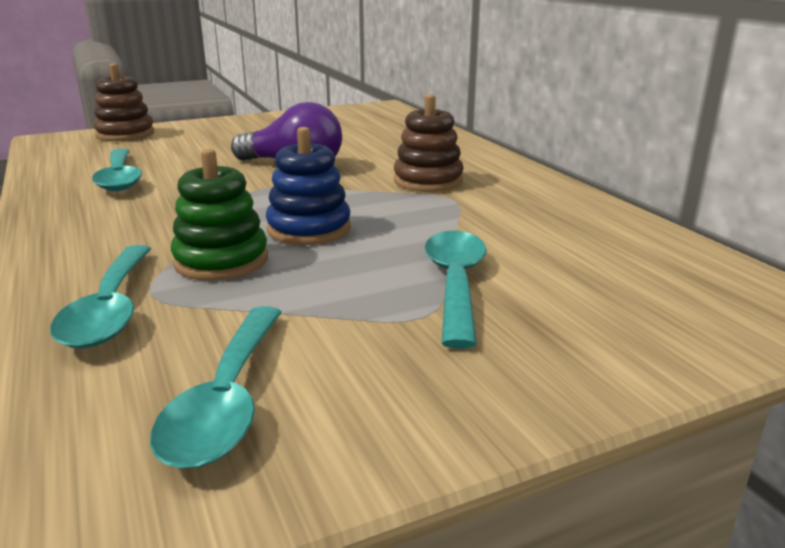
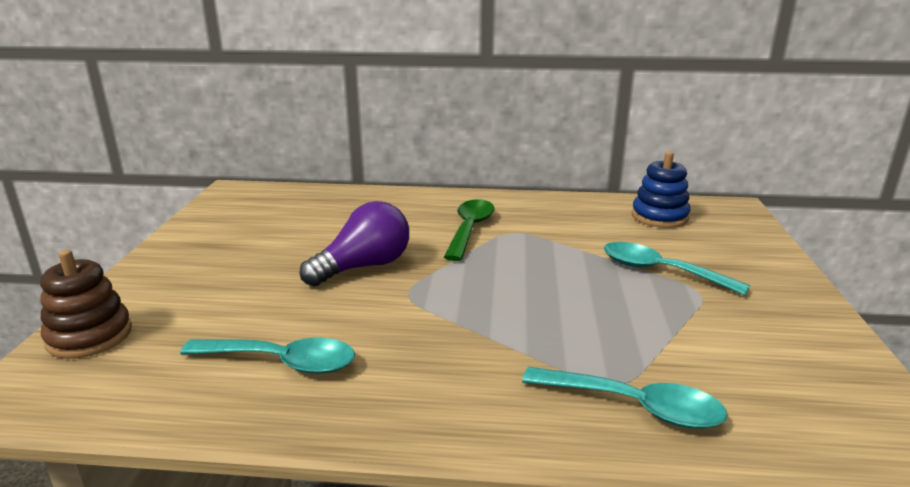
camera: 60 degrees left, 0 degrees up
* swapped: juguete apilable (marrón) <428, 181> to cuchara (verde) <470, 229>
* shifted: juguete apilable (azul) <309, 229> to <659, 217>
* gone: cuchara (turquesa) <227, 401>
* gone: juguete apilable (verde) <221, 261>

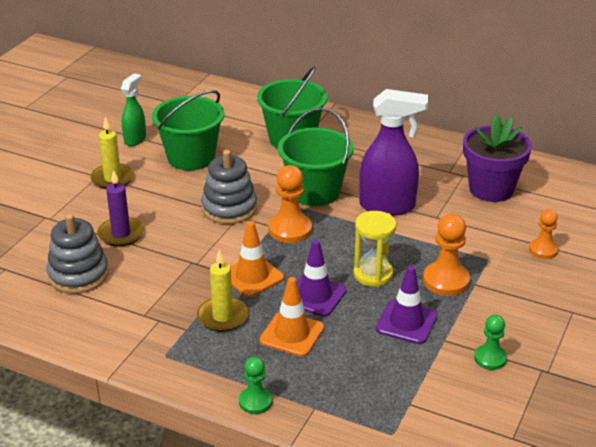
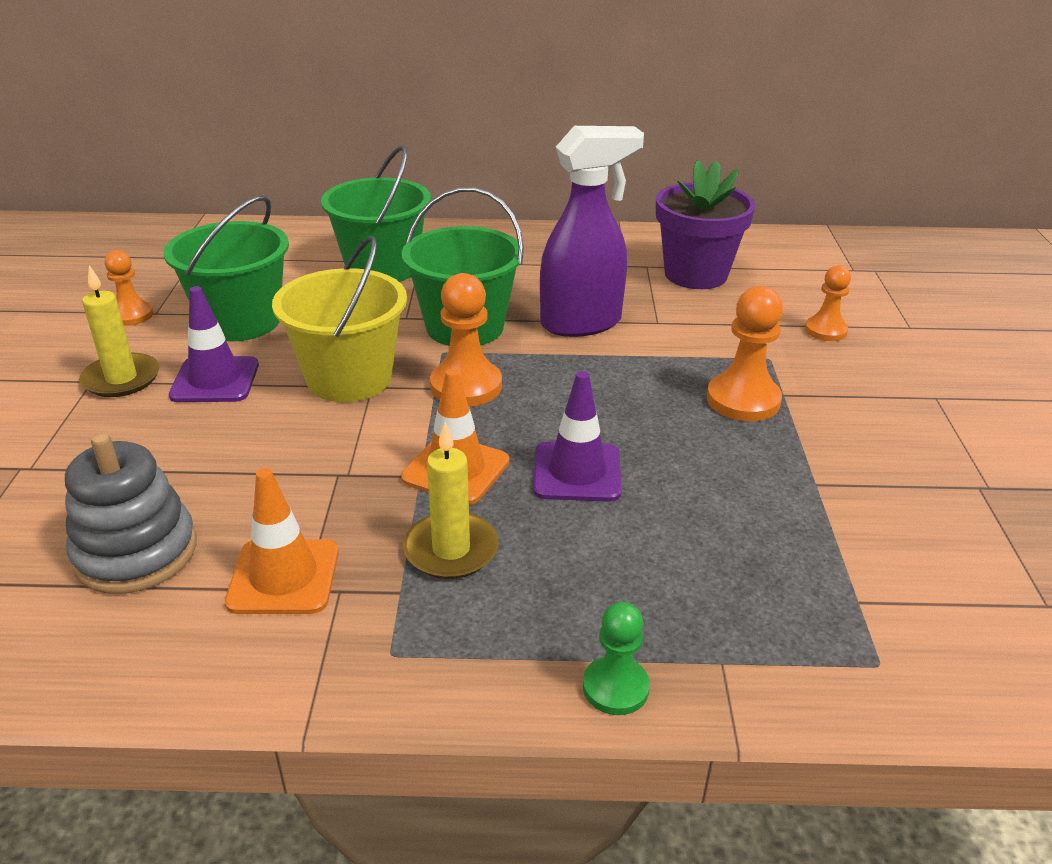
camera: 25 degrees left, 0 degrees up
* swapped: pulverizador (verde) <135, 139> to peón (naranja) <132, 315>
* shifted: cono de tráfico (morado) <406, 322> to <215, 380>
* shifted: cono de tráfico (naranja) <292, 334> to <284, 577>
* swapped: juguete apilable (gris) <229, 208> to balde (amarillo) <349, 378>
* gone: vela (morado) <121, 234>
* gone: reloj de arena (amarillo) <373, 274>
* gone: peón (verde) <490, 358>

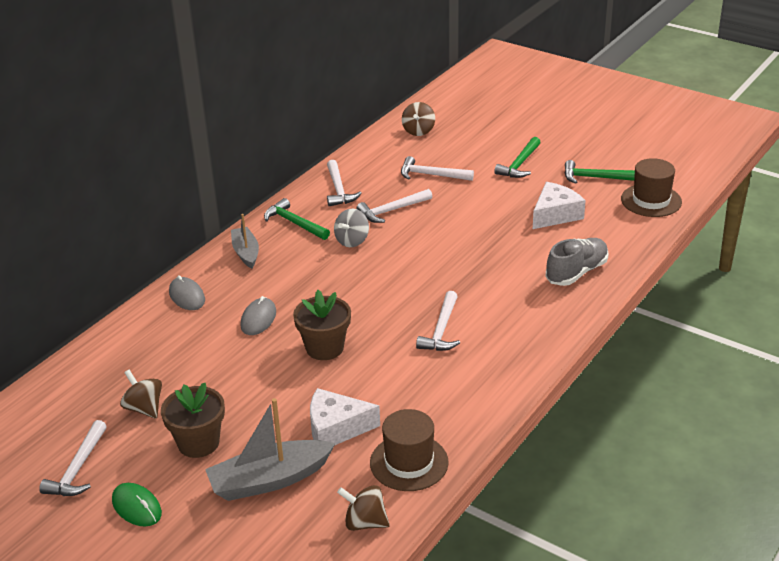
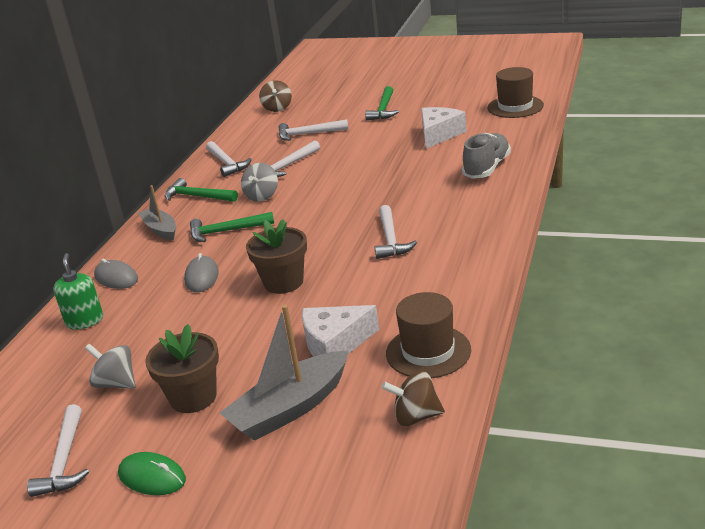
camera: 15 degrees left, 5 degrees down
* new: dispensador de jabón (verde) <85, 321>
* repainted: peonza (marrón) <144, 408> to peonza (gris) <116, 383>
* shifted: martillo (verde) <595, 177> to <226, 231>

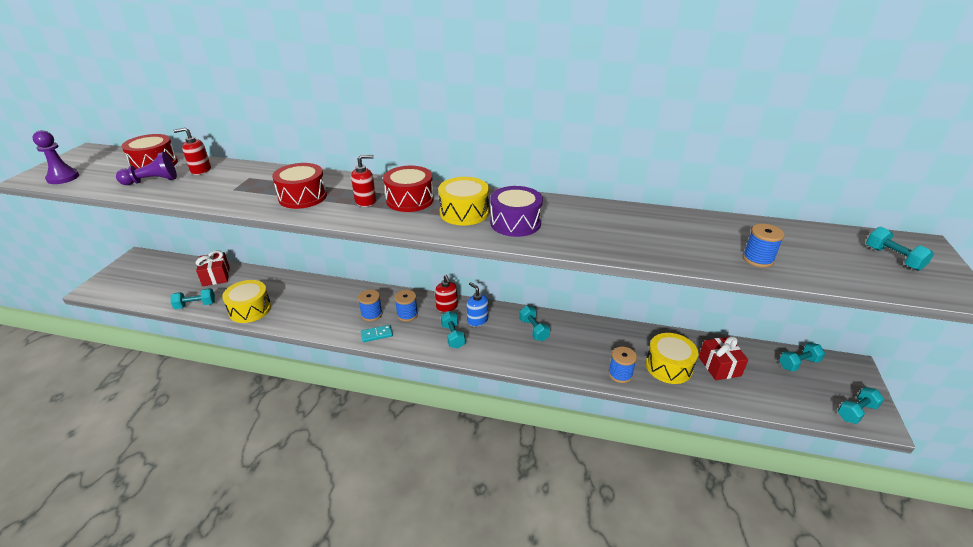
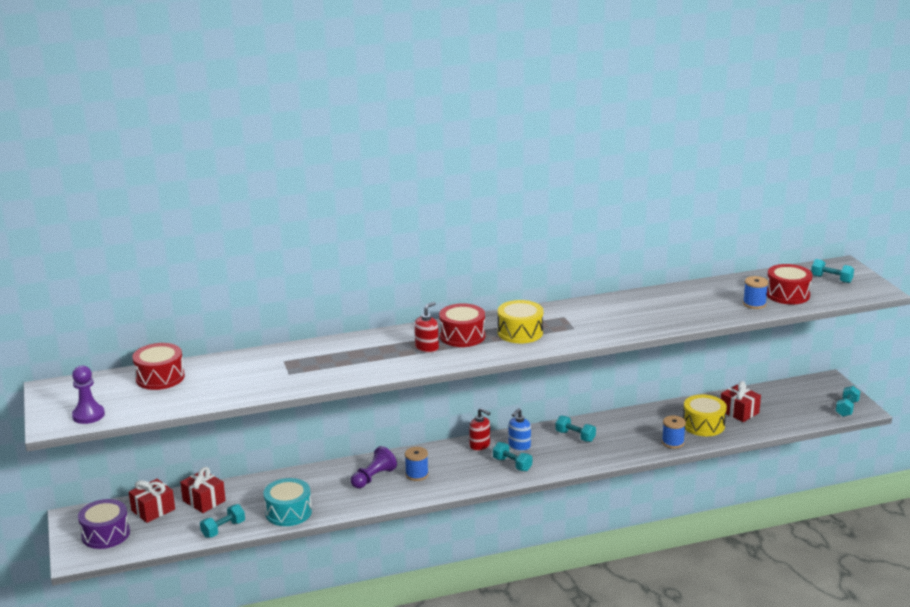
camera: 30 degrees left, 10 degrees down
* shifted: tambor (morado) <515, 223> to <105, 534>
* new: regalo (rojo) <153, 510>
* repainted: tambor (amarillo) <250, 309> to tambor (turquesa) <288, 512>
* shifted: peón (morado) <152, 181> to <373, 478>
* rotated: dispensador de jabón (azul) <477, 320> = <519, 446> 75 degrees counterclockwise
* shifted: tambor (rojo) <302, 197> to <787, 294>
* gone: dispensador de jabón (rojo) <200, 170>
* gone: ficha de dominó (turquesa) <376, 334>
* gone: carrete (azul) <407, 314>
* gone: mancuerna (turquesa) <798, 363>

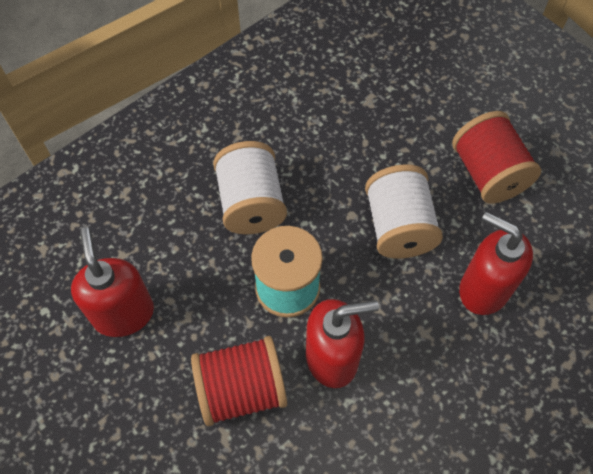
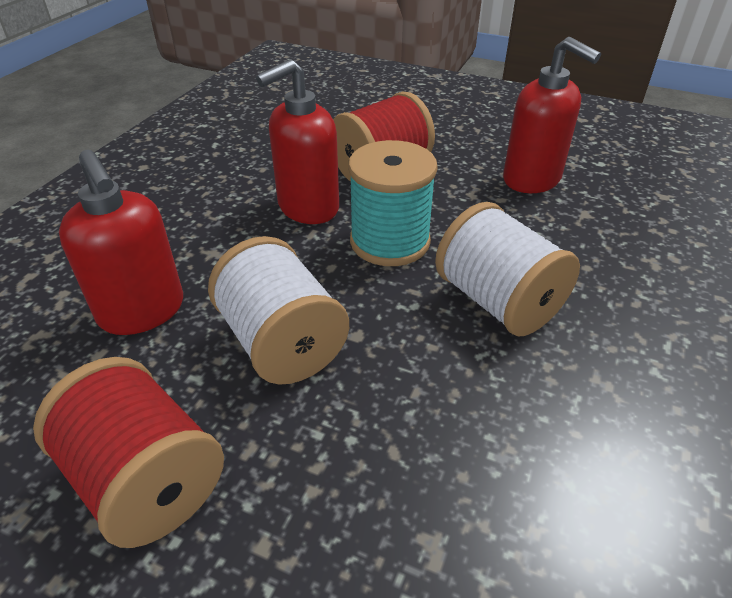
camera: 155 degrees right, 20 degrees down
* rotated: dispensador de jabón (rojo) <483, 289> = <142, 311> 45 degrees clockwise

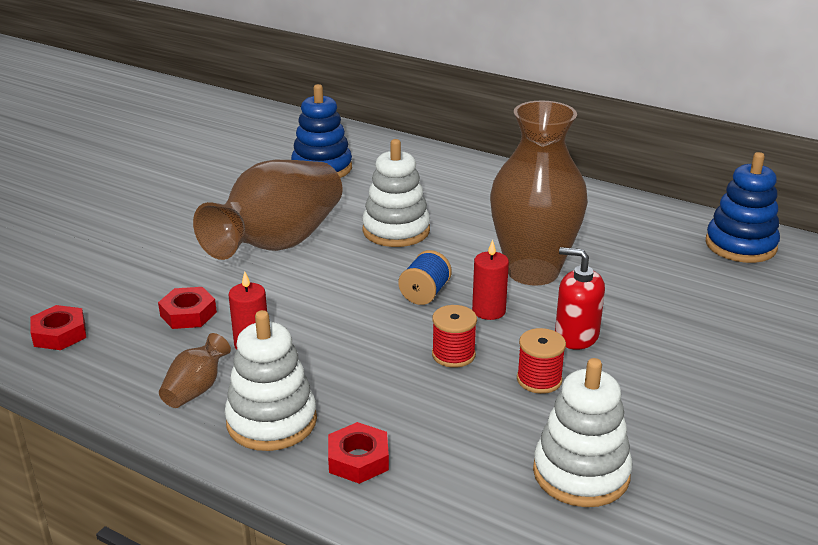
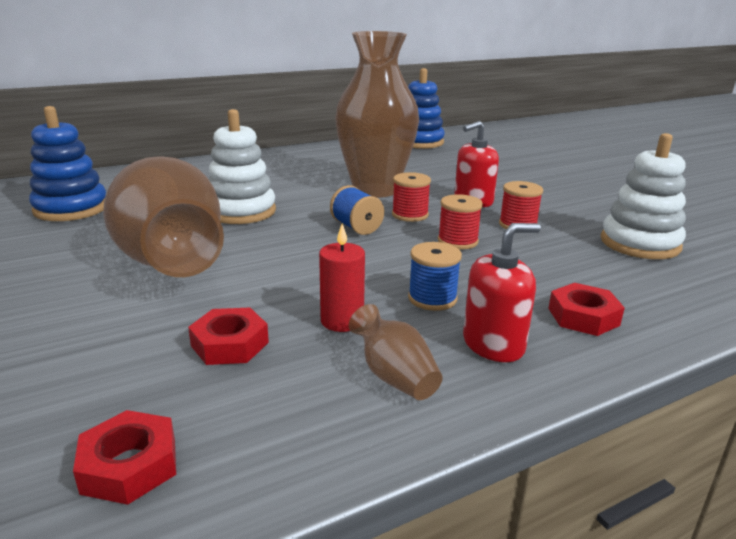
camera: 60 degrees left, 5 degrees down
* swapped: vela (rojo) <488, 311> to carrete (rojo) <410, 215>
* new: carrete (azul) <432, 298>
* swapped: juguete apilable (blanco) <271, 421> to dispensador de jabón (rojo) <493, 344>

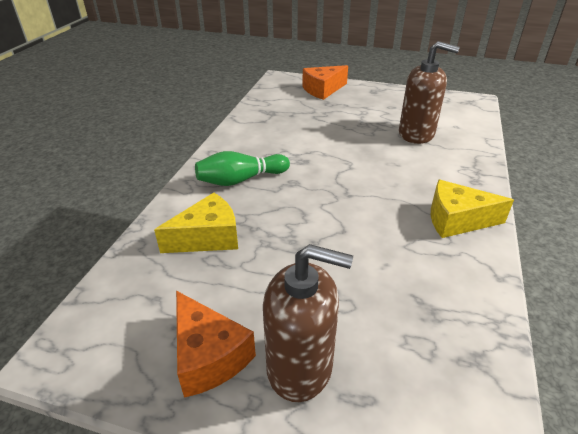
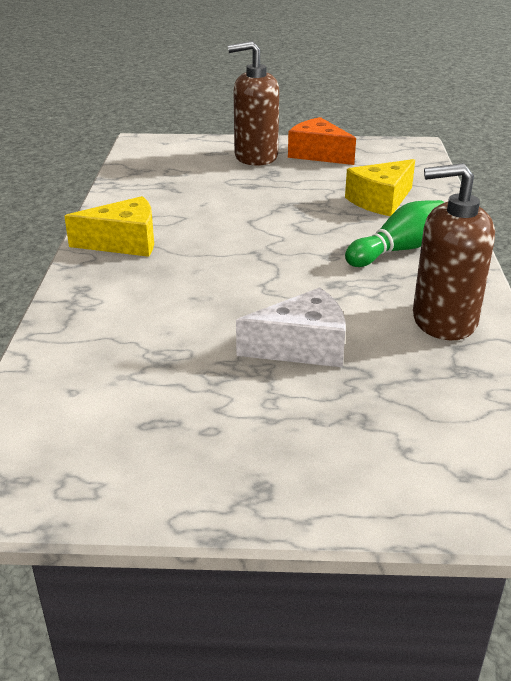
camera: 165 degrees right, 5 degrees down
* new: queso (blanco) <302, 347>
* shifted: dispensador de jabón (marrón) <416, 134> to <443, 320>
* gone: queso (naranja) <323, 90>

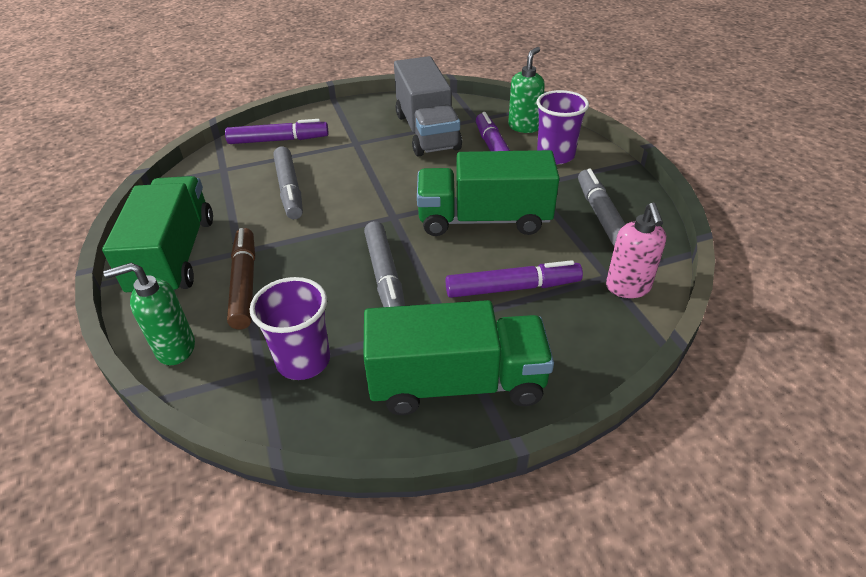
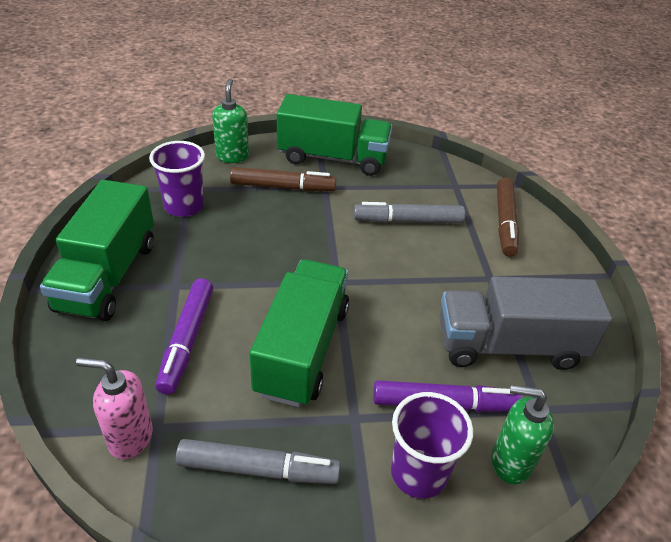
camera: 100 degrees right, 0 degrees up
* rotated: dispensador de jabón (verde) <524, 127> = <510, 462> 150 degrees clockwise
* repainted: rotulador (morado) <278, 140> to rotulador (marrón) <505, 223>
* gone: rotulador (gris) <385, 277>

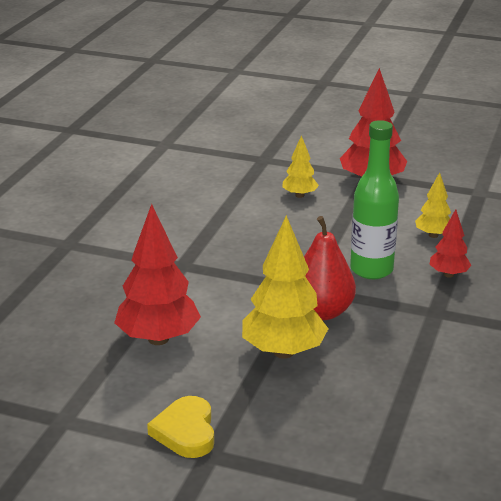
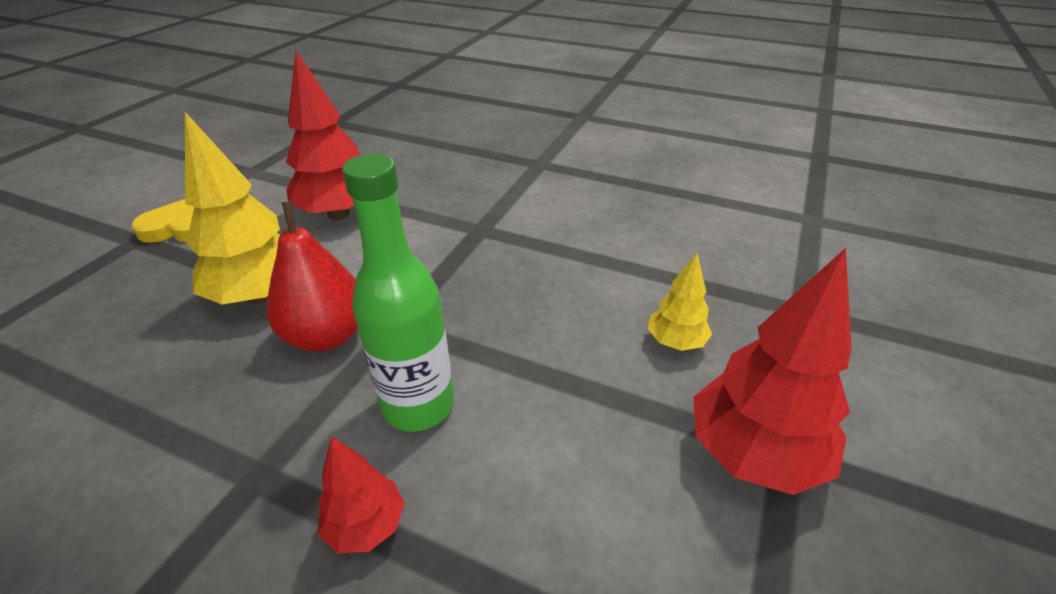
camera: 95 degrees right, 10 degrees up
* gone: árbol (amarillo) <433, 235>

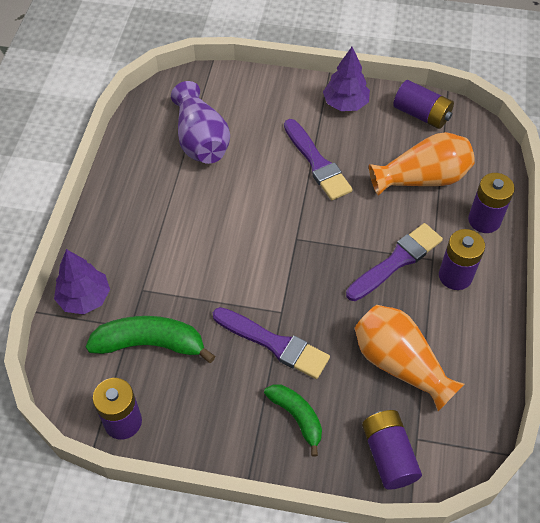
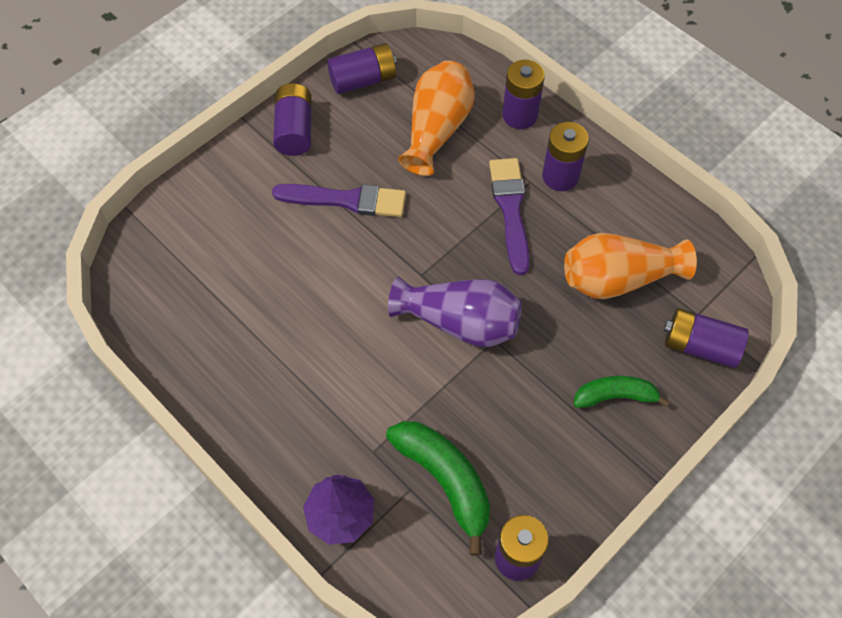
camera: 55 degrees left, 5 degrees up
* swapped: árbol (morado) <345, 104> to pila (morado) <294, 130>
* rotated: plátano (verde) <150, 344> = <445, 480> 105 degrees clockwise
* shifted: florero (morado) <201, 140> to <460, 322>
* gone: pincel (morado) <274, 344>

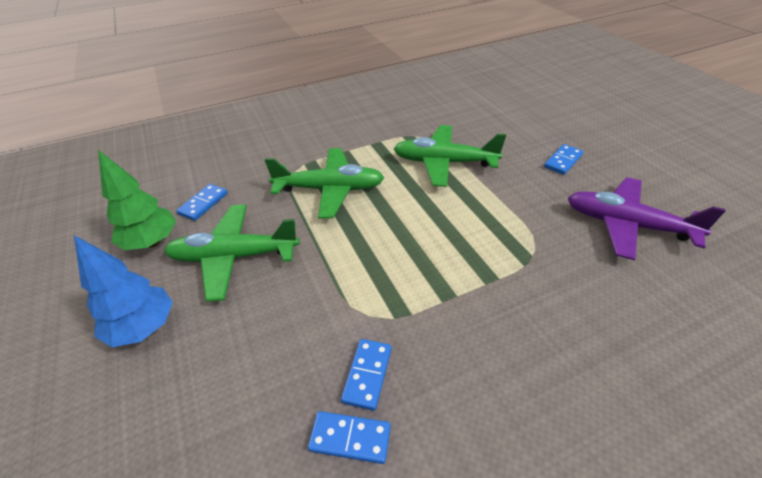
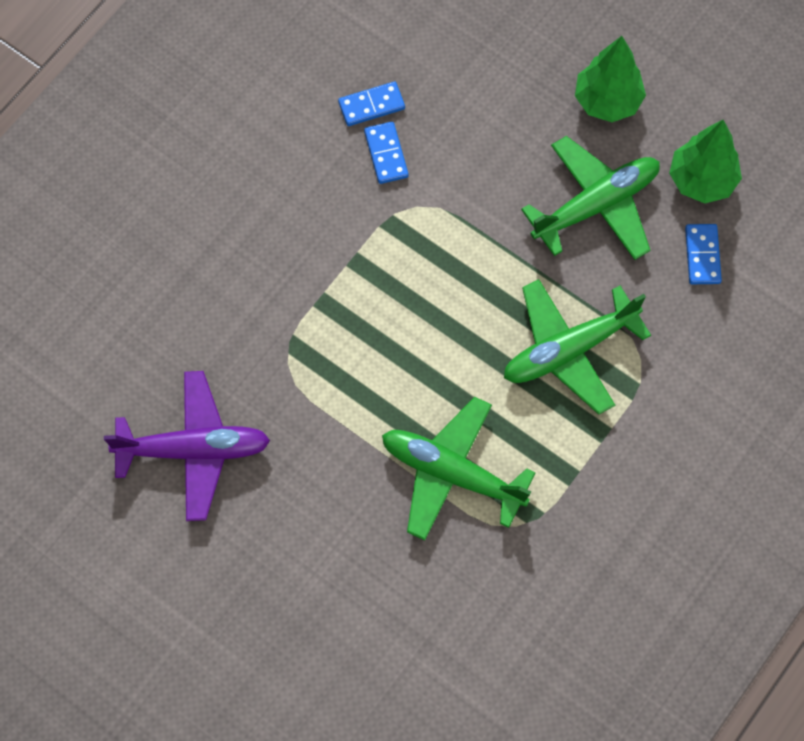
camera: 150 degrees right, 25 degrees up
* rotated: avión (verde) <444, 163> = <452, 473> 135 degrees counterclockwise
* repainted: árbol (azul) <143, 328> to árbol (verde) <607, 101>
* gone: ficha de dominó (azul) <563, 161>

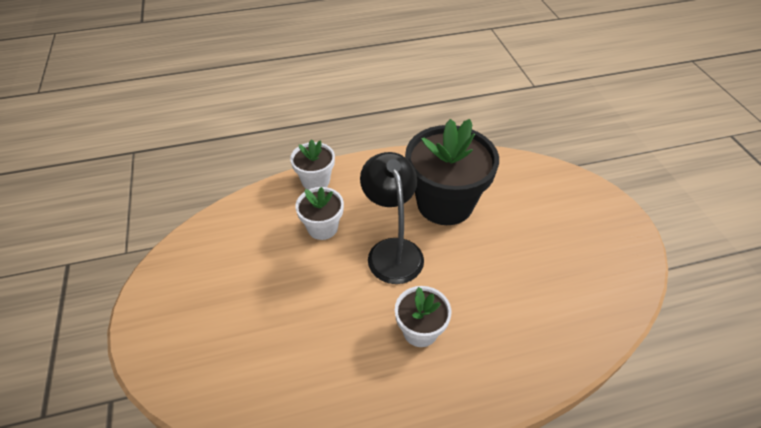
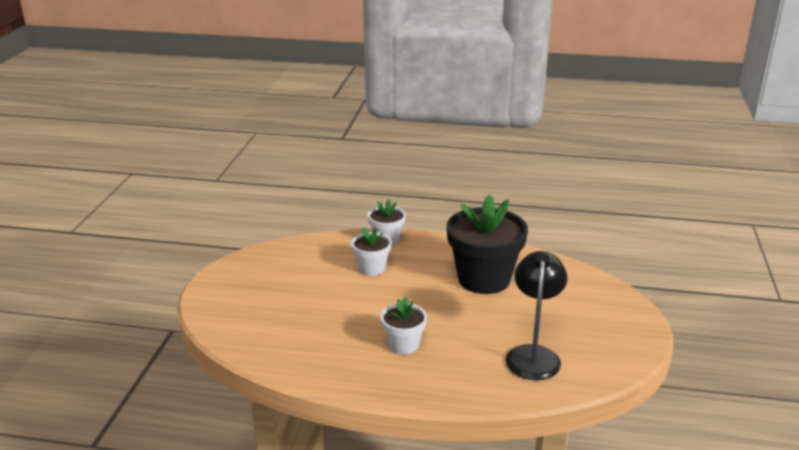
camera: 25 degrees right, 20 degrees down
* shifted: lámpara (negro) <392, 250> to <533, 355>

